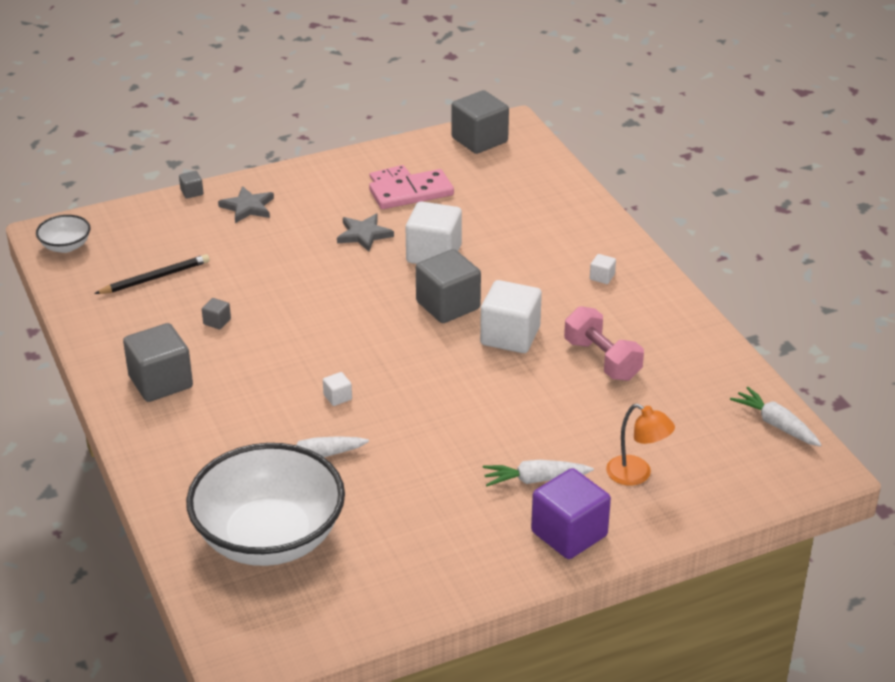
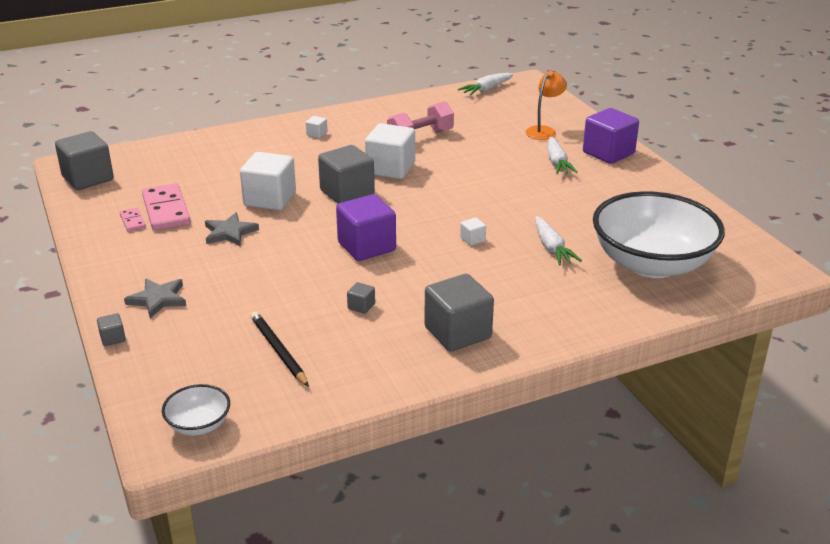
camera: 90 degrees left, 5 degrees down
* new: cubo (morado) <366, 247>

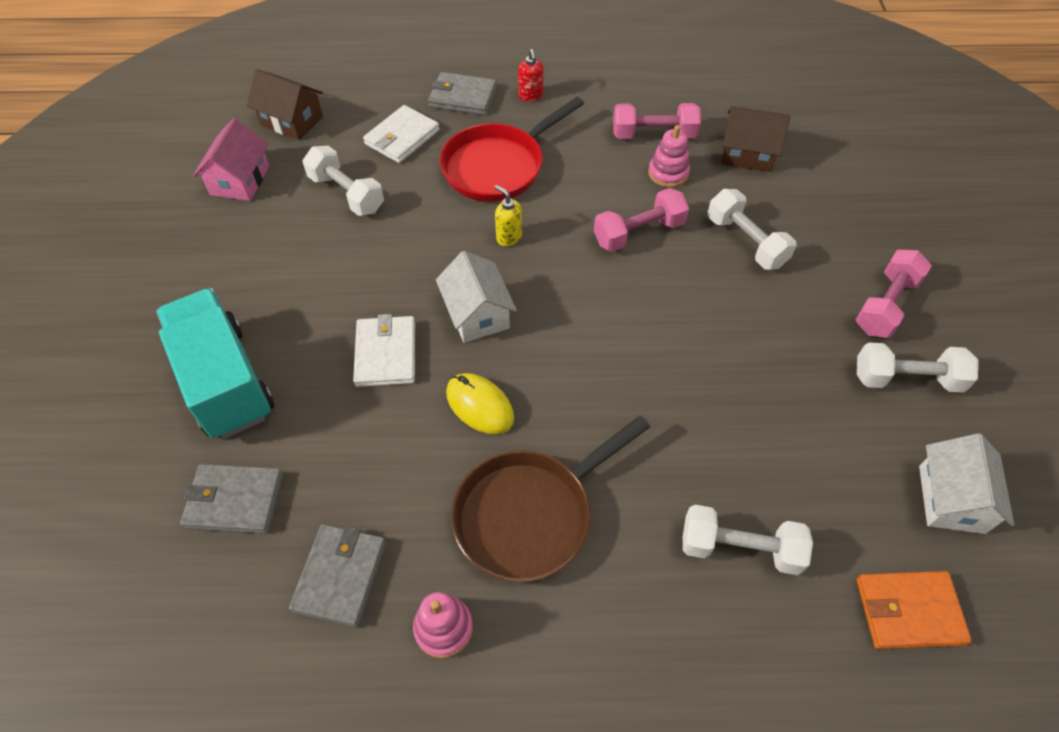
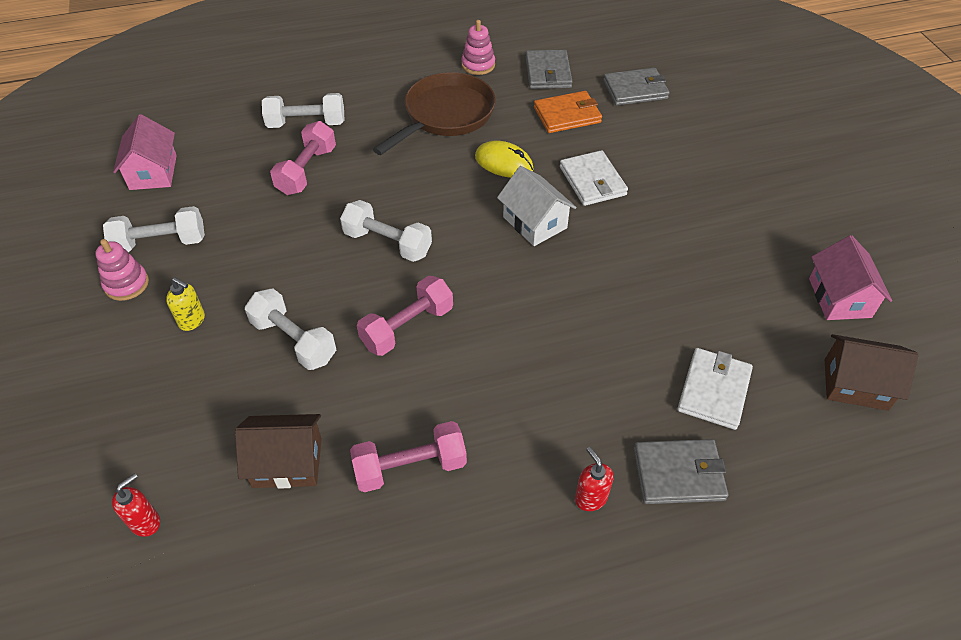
camera: 165 degrees right, 5 degrees down
* shifted: juguete apilable (rosa) <668, 173> to <126, 284>
* new: dispensador de jabón (rojo) <145, 522>
* repainted: casa (blanco) <951, 499> to casa (rosa) <153, 172>
* shifted: dispensador de jabón (amarillo) <508, 237> to <192, 320>
* shifted: mancuerna (rosa) <885, 305> to <307, 171>
* shifted: mancuerna (blanco) <346, 194> to <388, 243>
* shifted: cartera (naranja) <908, 611> to <567, 115>
* gone: camión (turquesa) <225, 381>
* gone: sartén (rojo) <498, 166>

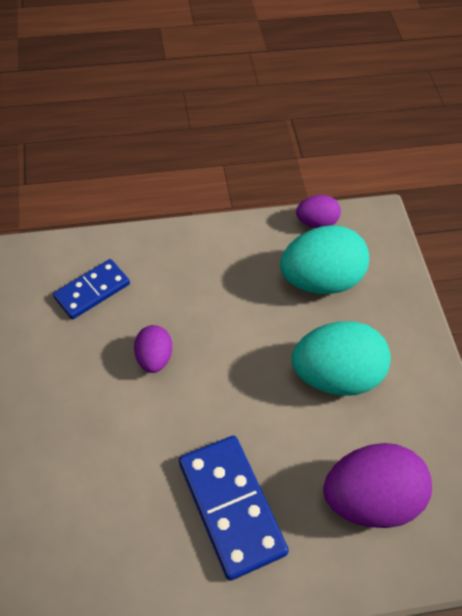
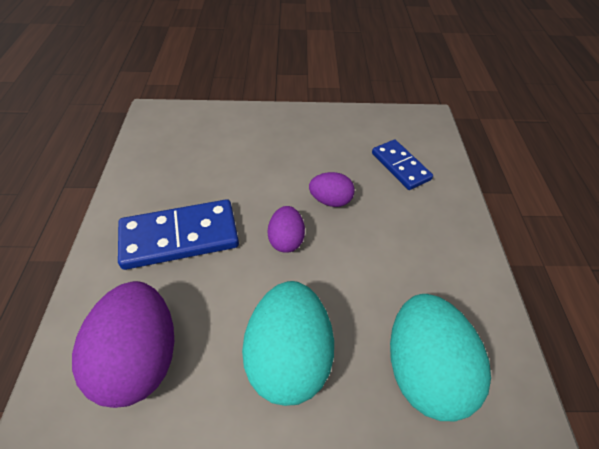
camera: 100 degrees right, 5 degrees down
* shifted: huevo (morado) <316, 222> to <286, 239>

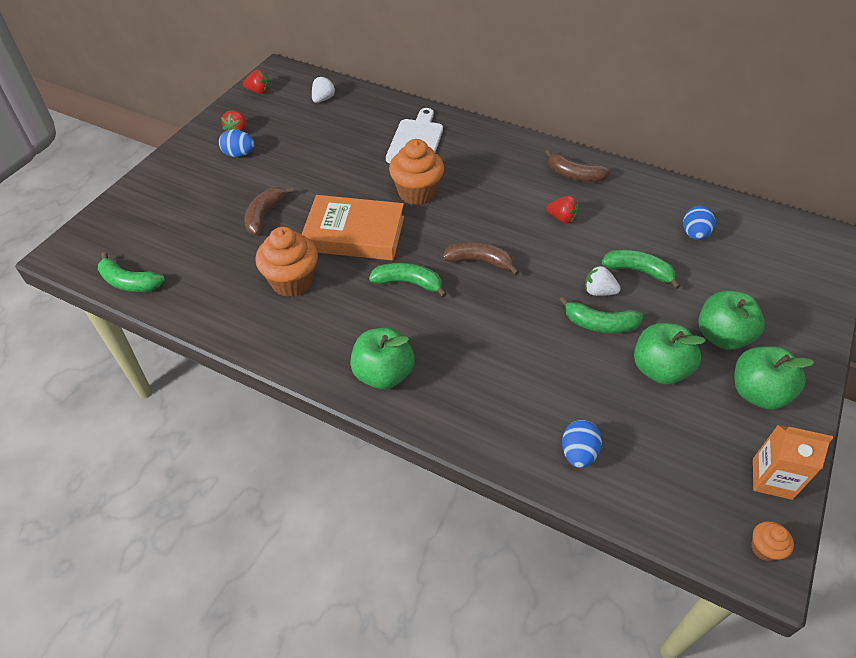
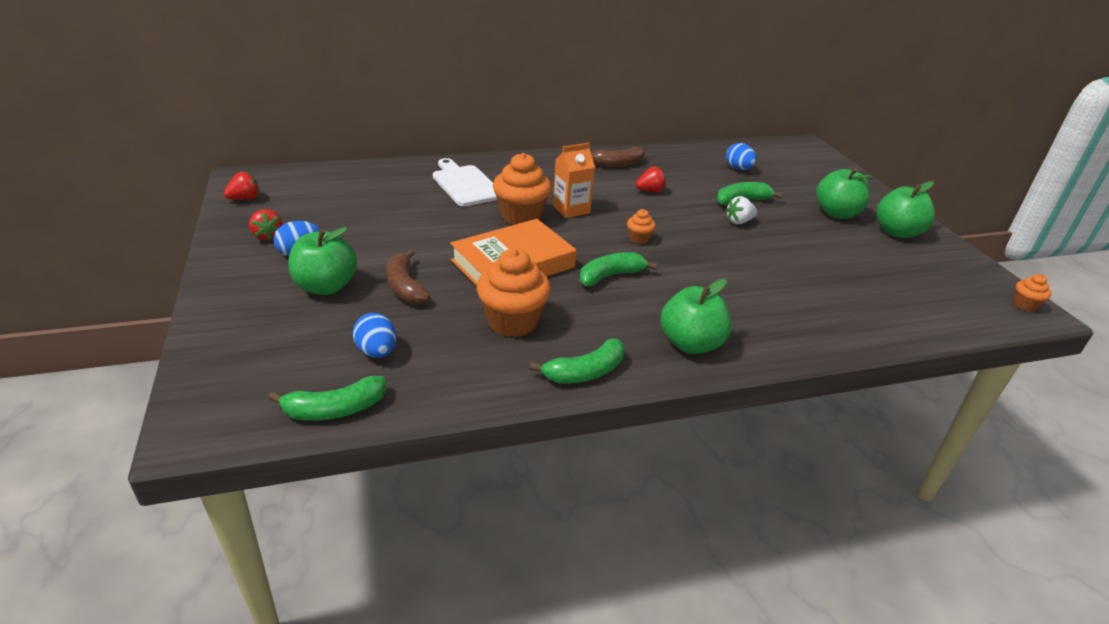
camera: 45 degrees left, 15 degrees down
* shifted: manzana (verde) <659, 369> to <326, 286>
* shifted: huevo (azul) <578, 453> to <377, 352>
* shifted: plátano (verde) <600, 324> to <585, 372>
* shifted: cartón de leche (naranja) <772, 478> to <571, 209>
* swapped: plátano (marrón) <480, 262> to magdalena (naranja) <639, 239>
* gone: fresa (blanco) <323, 99>

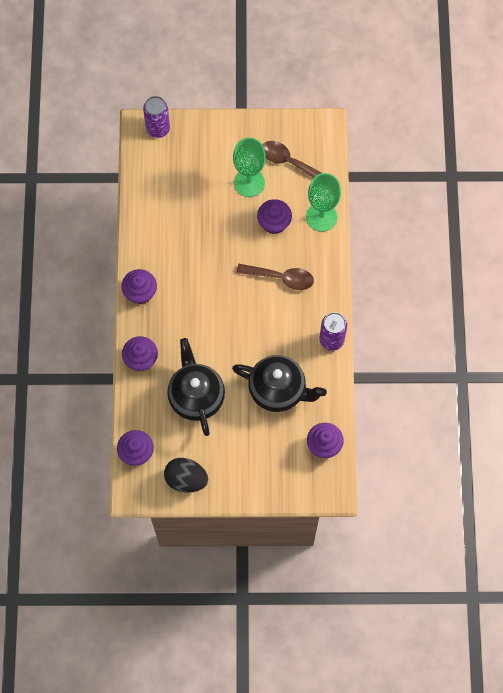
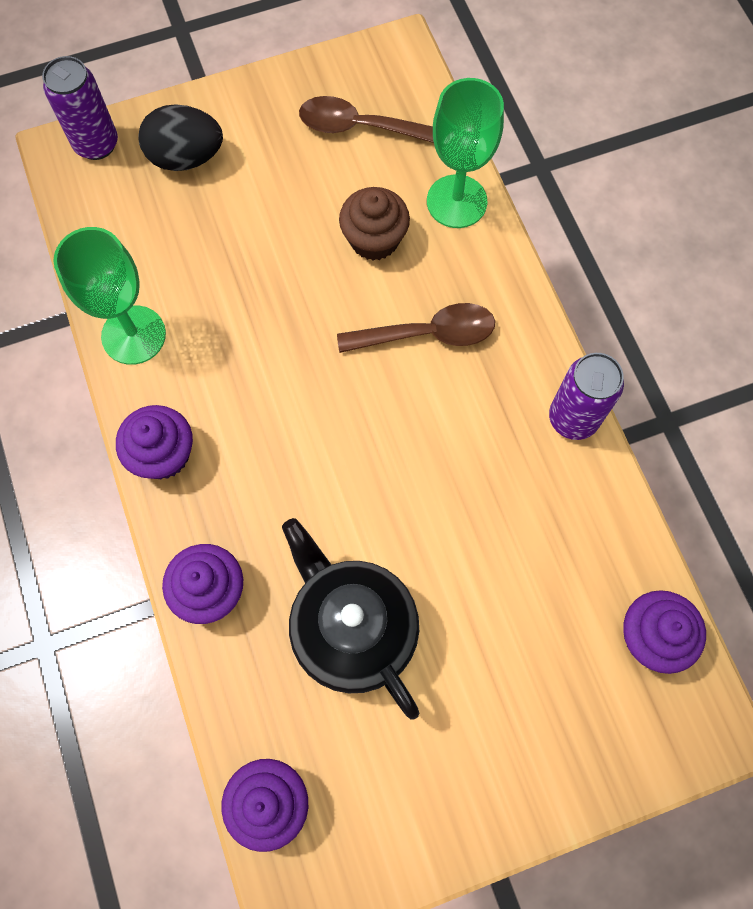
camera: 20 degrees left, 0 degrees up
* shifted: copa (verde) <249, 182> to <133, 335>
* shifted: huevo (negro) <186, 479> to <186, 157>
* repainted: magdalena (morado) <274, 223> to magdalena (marrón) <374, 239>
* gone: tetera (negro) <278, 390>

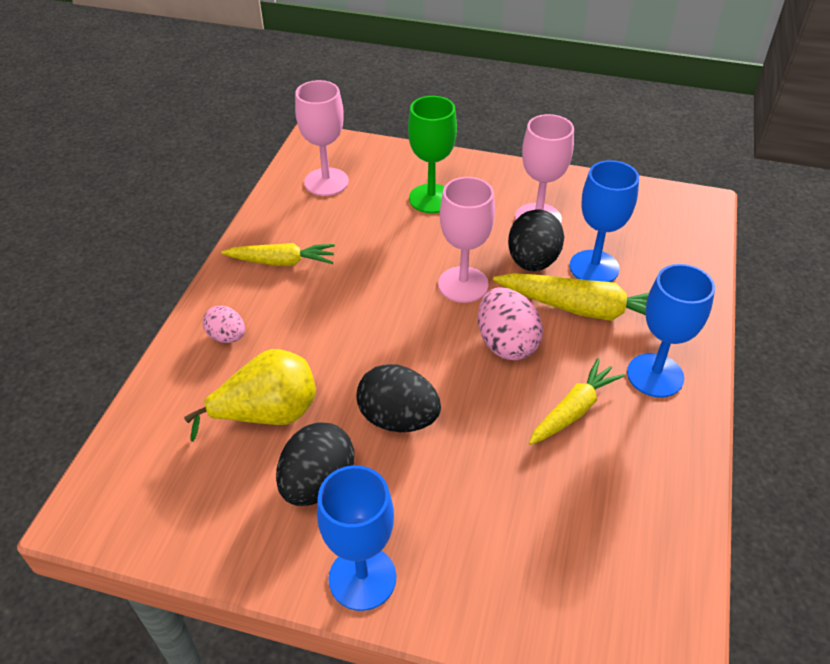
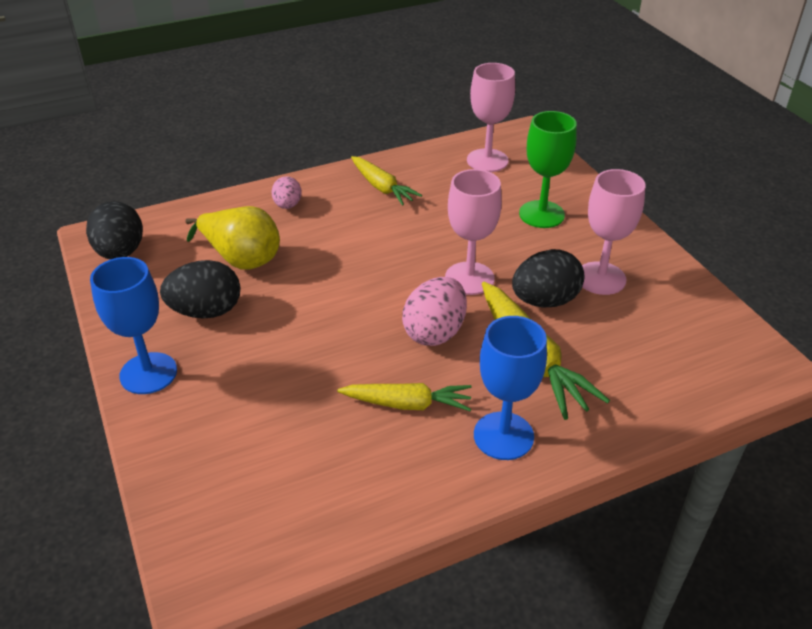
camera: 50 degrees right, 5 degrees down
* shifted: huevo (negro) <398, 419> to <120, 253>
* gone: copa (azul) <594, 267>

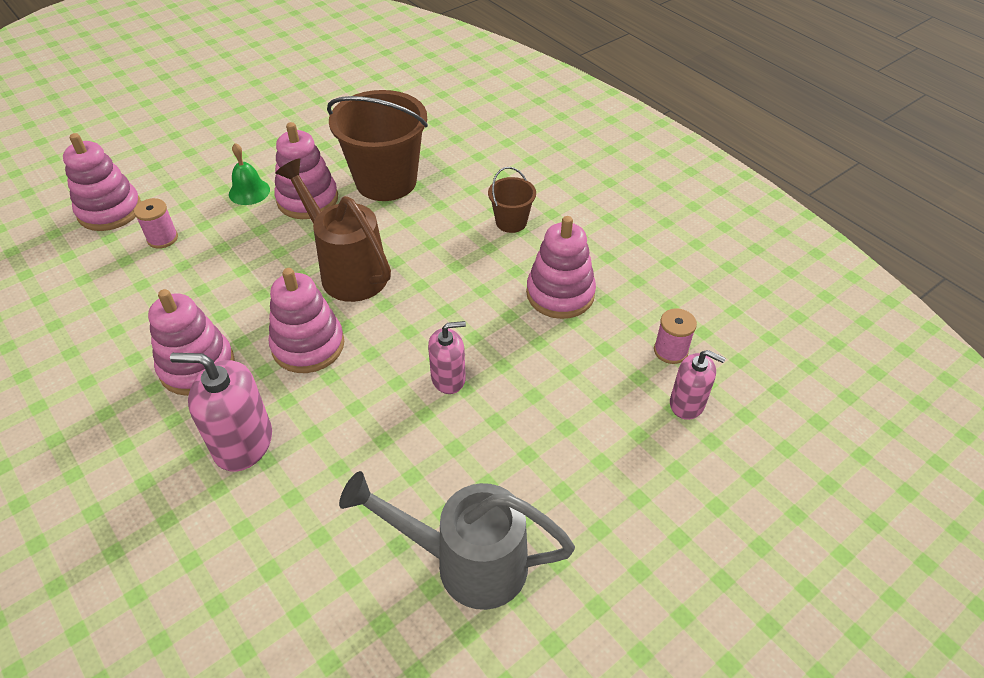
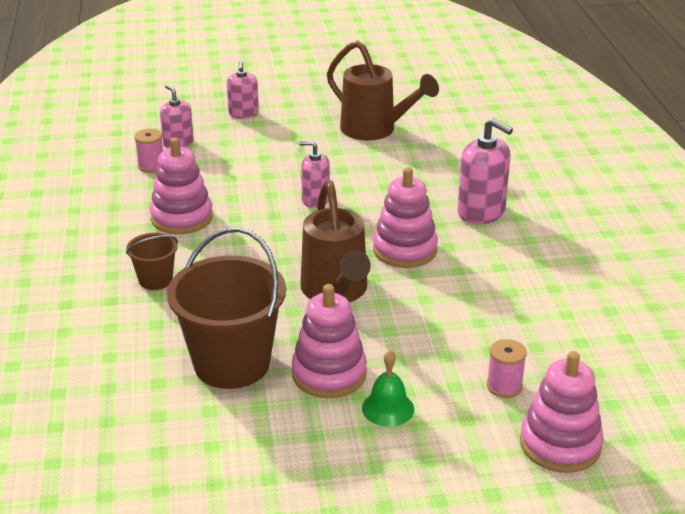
camera: 150 degrees left, 15 degrees down
* new: dispensador de jabón (rosa) <243, 114>
* repainted: regadera (gris) <467, 563> to regadera (marrón) <375, 130>
* gone: juguete apilable (rosa) <197, 366>

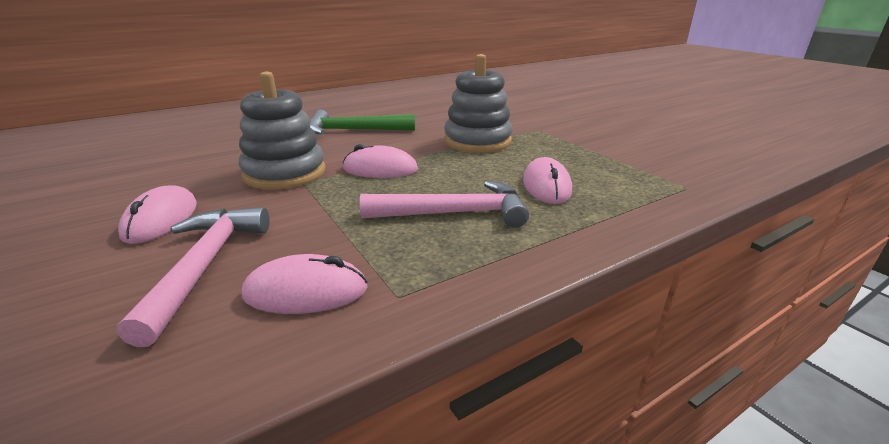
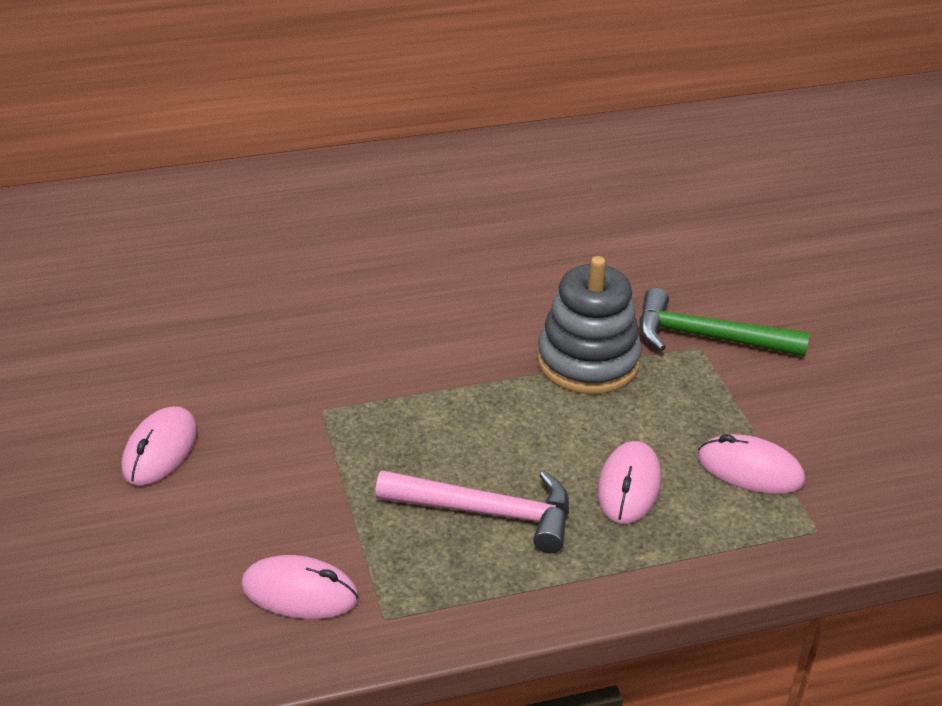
camera: 15 degrees right, 10 degrees up
* shifted: martillo (verde) <355, 130> to <708, 337>
* shifted: ratón (rosa) <380, 169> to <750, 470>
* gone: martillo (rosa) <205, 266>
* gone: juguete apilable (gris) <285, 173>

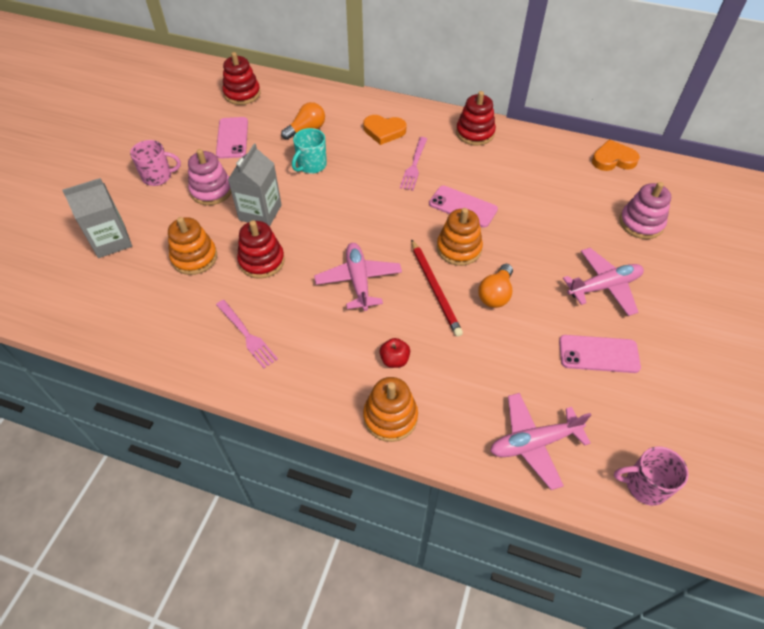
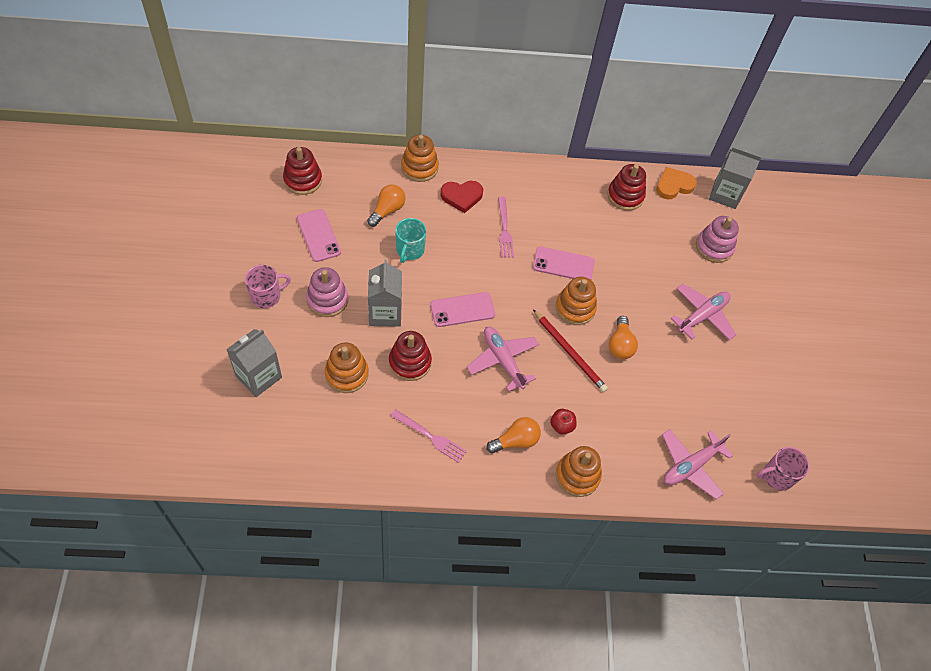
camera: 25 degrees left, 5 degrees up
* new: juguete apilable (naranja) <419, 167>
* shifted: móvil (rosa) <598, 354> to <462, 310>
* repainted: corazón (naranja) <384, 131> to corazón (rojo) <462, 197>
* new: bombilla (naranja) <515, 441>
* shifted: juguete apilable (rojo) <475, 133> to <625, 196>
* new: cartón de leche (gris) <725, 194>

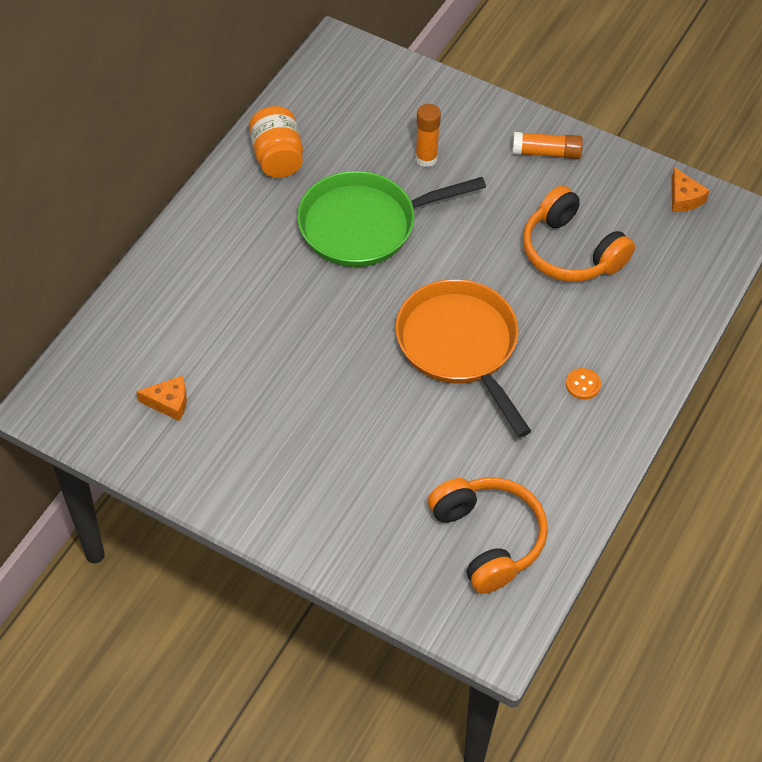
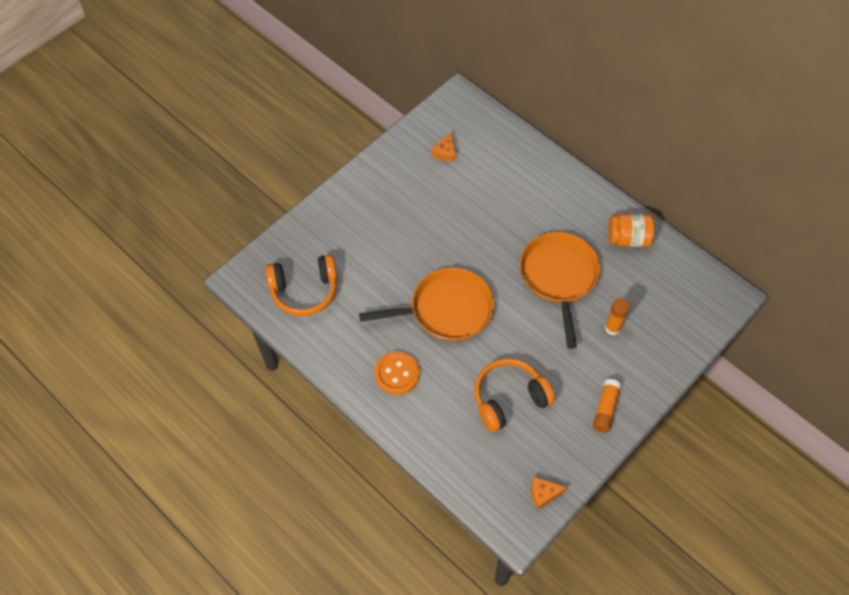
camera: 105 degrees right, 5 degrees up
* scaled: botón (naranja) <583, 384> = <397, 374> x1.91
* repainted: sartén (verde) <364, 225> to sartén (naranja) <559, 277>

